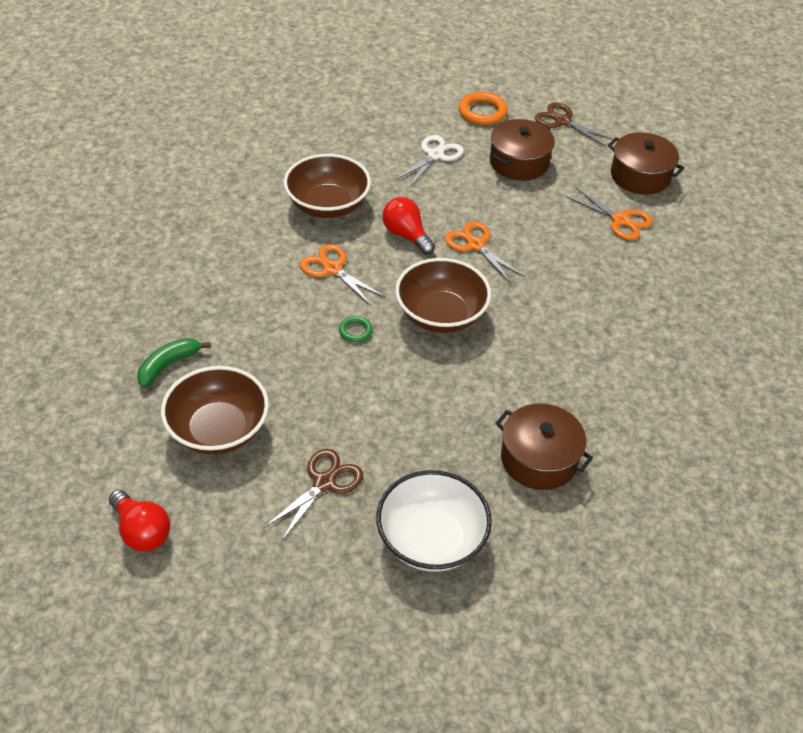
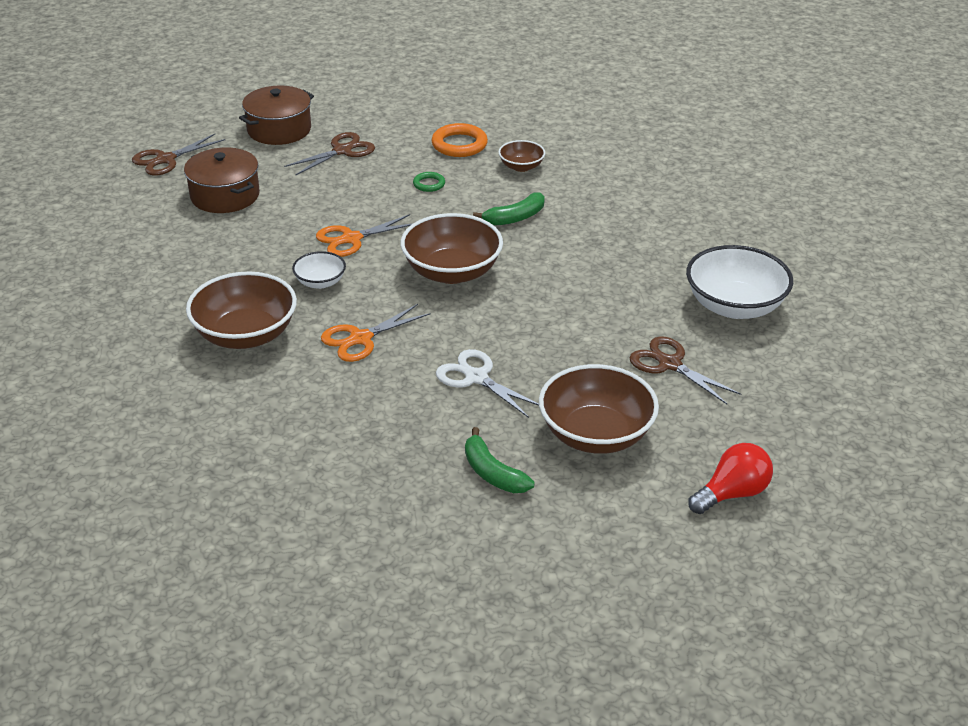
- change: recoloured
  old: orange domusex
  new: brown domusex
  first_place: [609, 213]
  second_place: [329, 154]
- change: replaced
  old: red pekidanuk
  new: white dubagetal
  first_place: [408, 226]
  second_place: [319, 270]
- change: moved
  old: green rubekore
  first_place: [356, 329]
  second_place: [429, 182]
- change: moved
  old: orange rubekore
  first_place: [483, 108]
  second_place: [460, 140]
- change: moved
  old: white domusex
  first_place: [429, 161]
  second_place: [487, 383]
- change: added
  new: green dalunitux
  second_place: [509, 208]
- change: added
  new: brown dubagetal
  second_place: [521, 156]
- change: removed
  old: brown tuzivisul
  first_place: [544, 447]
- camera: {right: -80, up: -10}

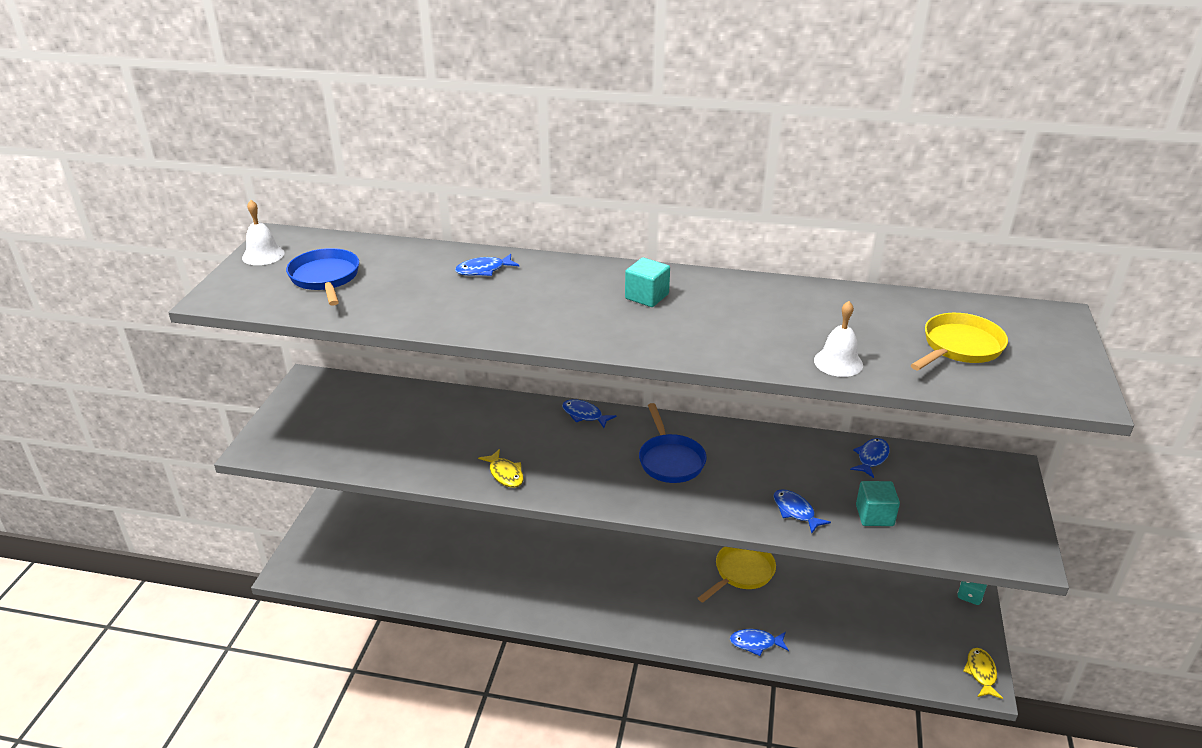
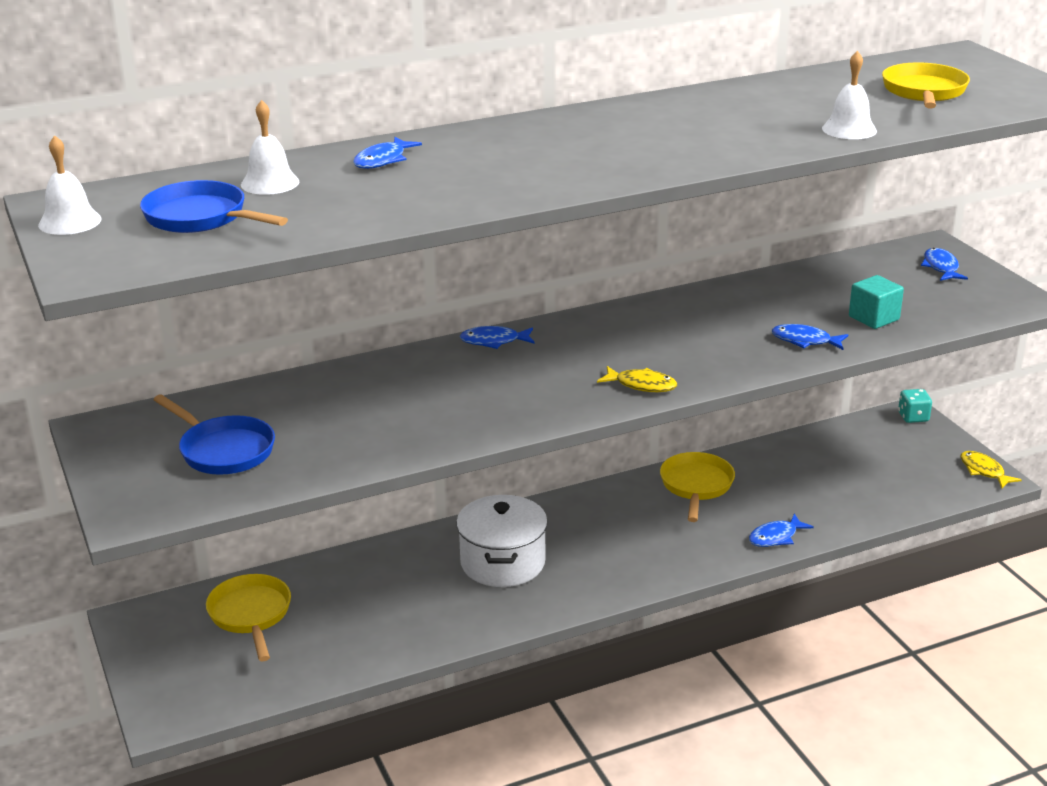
- change: moved
  old: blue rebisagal
  first_place: [673, 443]
  second_place: [214, 434]
- change: added
  new: yellow rebisagal
  second_place: [248, 617]
- change: added
  new: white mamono
  second_place: [270, 147]
- change: added
  new: white tuzivisul
  second_place: [502, 541]
- change: moved
  old: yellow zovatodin
  first_place: [501, 468]
  second_place: [637, 379]
- change: moved
  old: blue zovatodin
  first_place: [870, 458]
  second_place: [944, 264]
- change: removed
  old: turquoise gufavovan
  first_place: [647, 282]
- camera: {right: -35, up: -5}

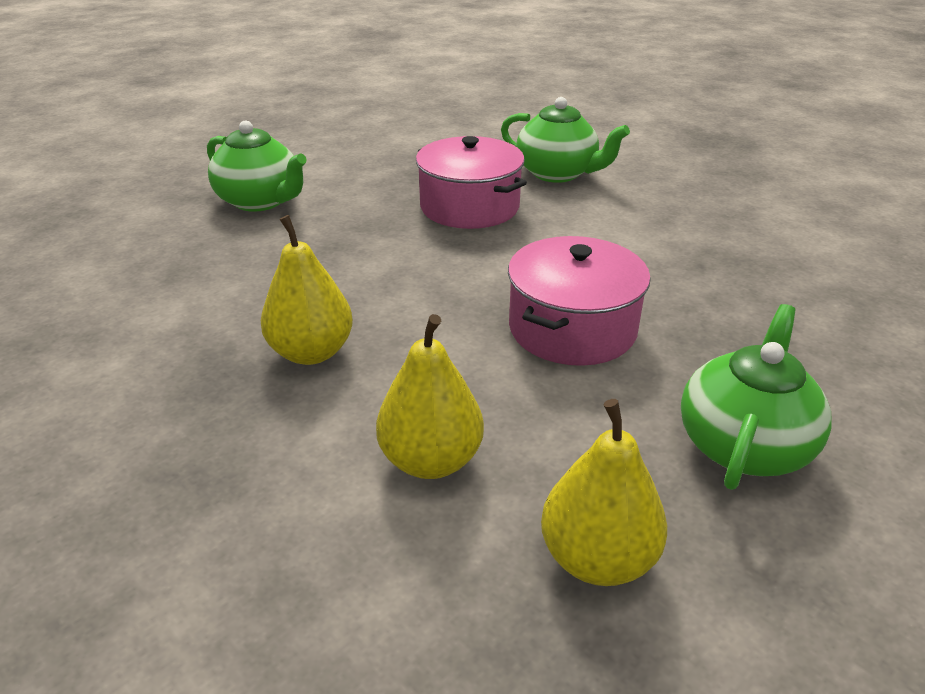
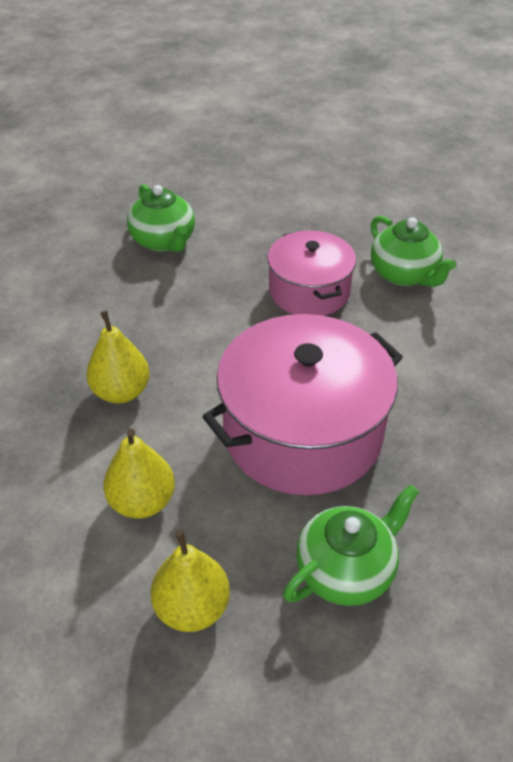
- change: resized
  old: pink tuzivisul
  first_place: [579, 301]
  second_place: [302, 404]
  factor: 1.63
- camera: {right: 25, up: 10}

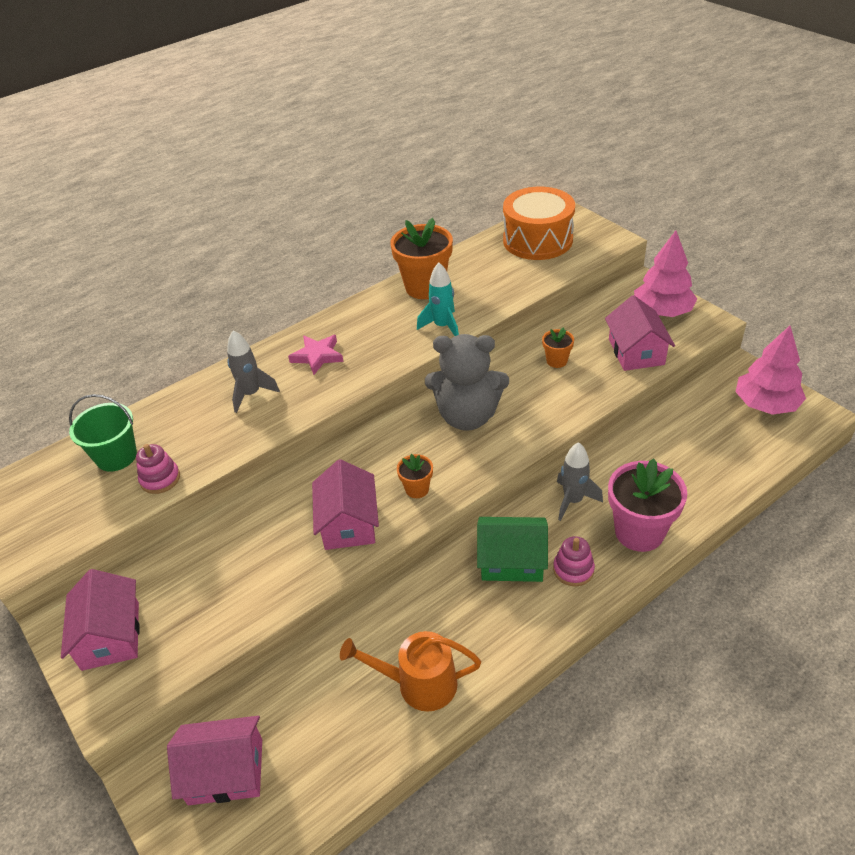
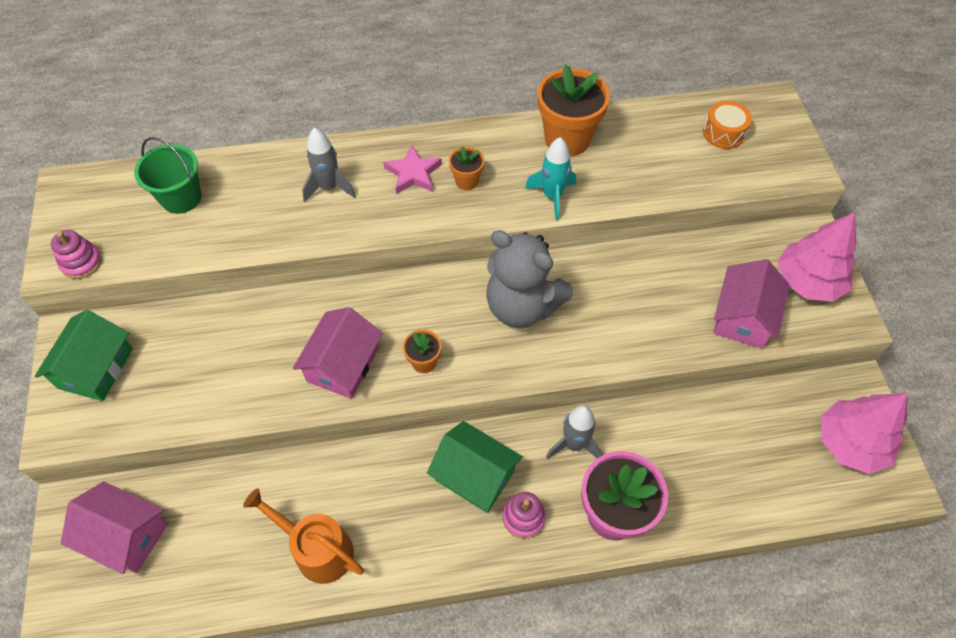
- change: recoloured
  old: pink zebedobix
  new: green zebedobix
  first_place: [100, 620]
  second_place: [84, 355]
- change: moved
  old: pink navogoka
  first_place: [158, 469]
  second_place: [76, 254]
- change: moved
  old: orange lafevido
  first_place: [558, 347]
  second_place: [466, 168]
- change: resized
  old: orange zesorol
  first_place: [539, 223]
  second_place: [727, 125]
  factor: 0.5
- camera: {right: 25, up: 15}

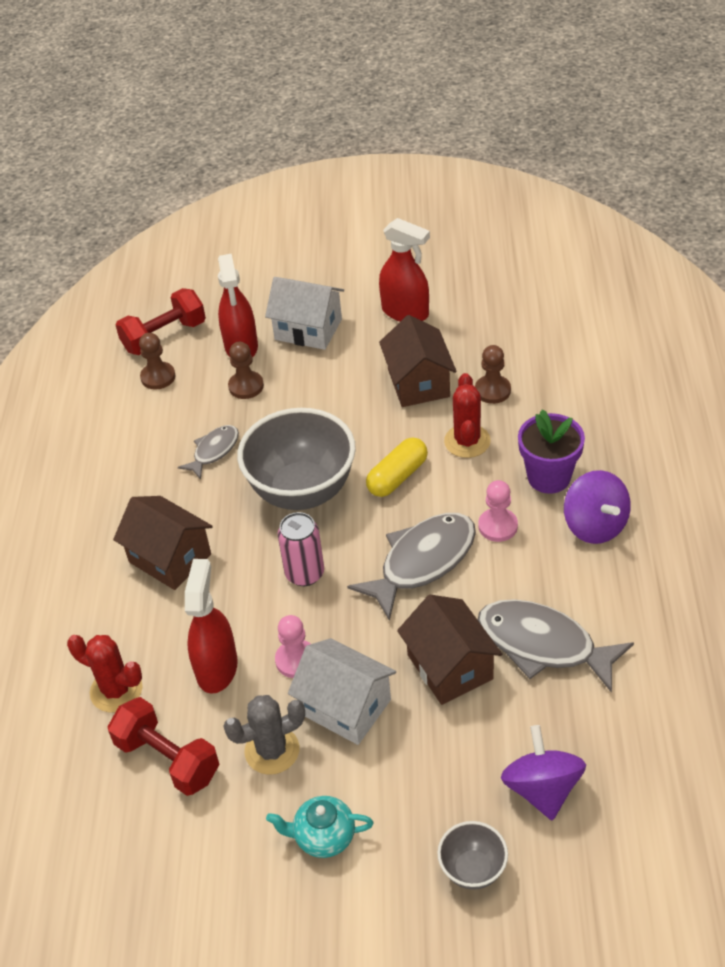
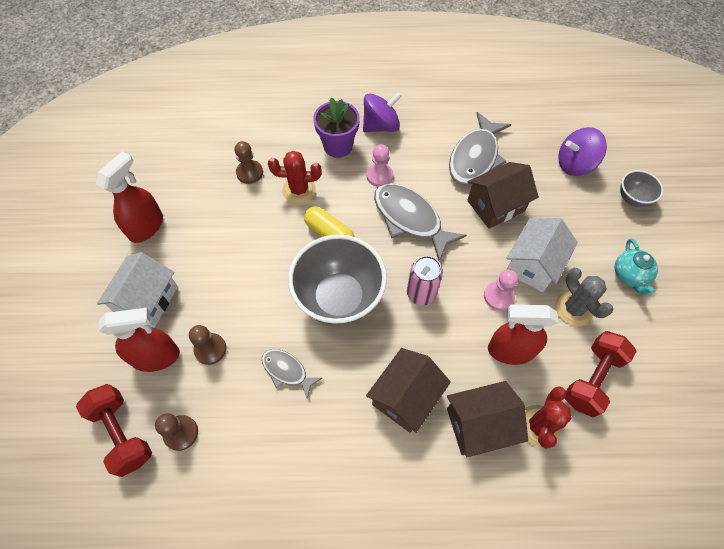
- change: moved
  old: brown zebedobix
  first_place: [418, 361]
  second_place: [487, 419]
- camera: {right: -95, up: 15}

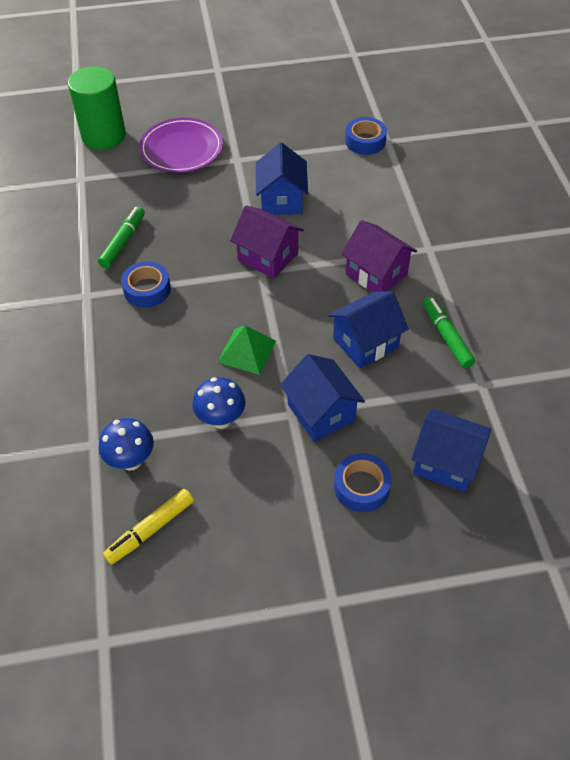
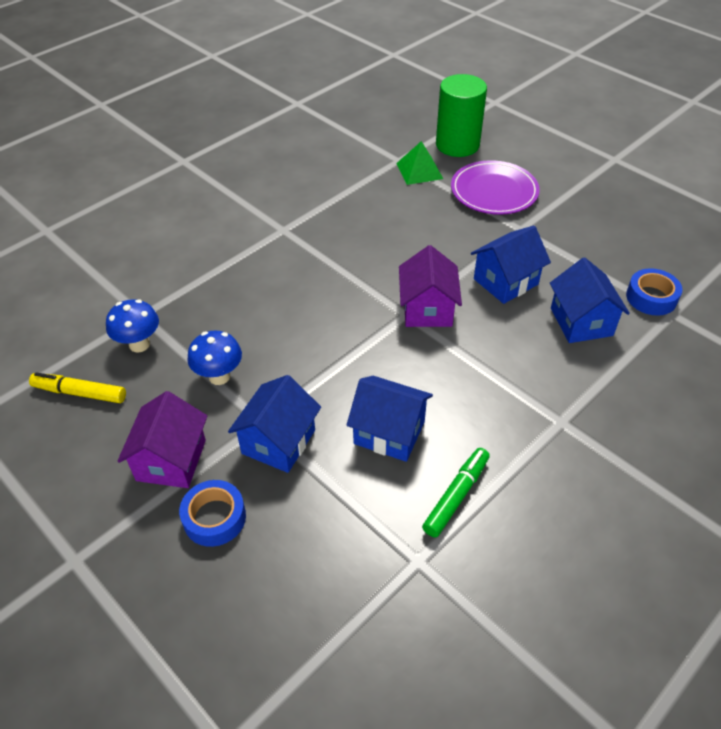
- change: moved
  old: purple zebedobix
  first_place: [379, 256]
  second_place: [162, 439]
- change: moved
  old: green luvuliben
  first_place: [246, 350]
  second_place: [419, 163]
- change: moved
  old: blue zebedobix
  first_place: [451, 450]
  second_place: [590, 300]
- change: removed
  old: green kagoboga
  first_place: [121, 237]
- change: removed
  old: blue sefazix
  first_place: [146, 284]
- camera: {right: 55, up: -5}

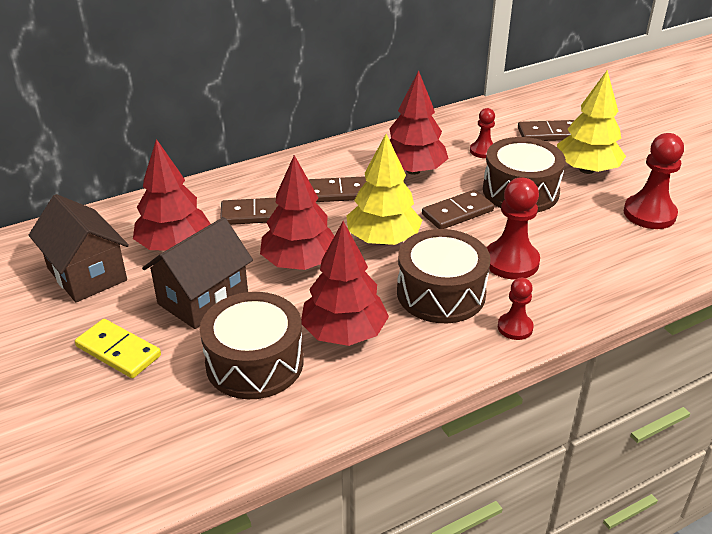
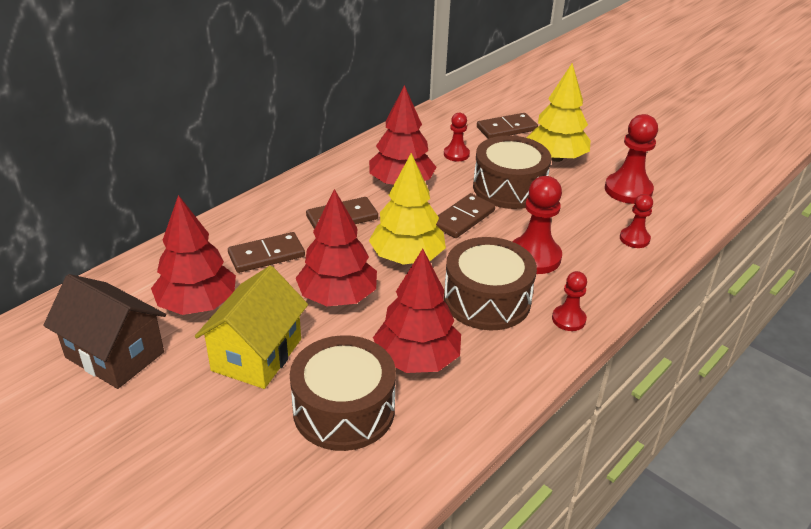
- change: recoloured
  old: brown zebedobix
  new: yellow zebedobix
  first_place: [197, 273]
  second_place: [251, 327]
- change: added
  new: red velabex
  second_place: [636, 221]
- change: removed
  old: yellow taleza
  first_place: [118, 348]
- camera: {right: -20, up: 0}

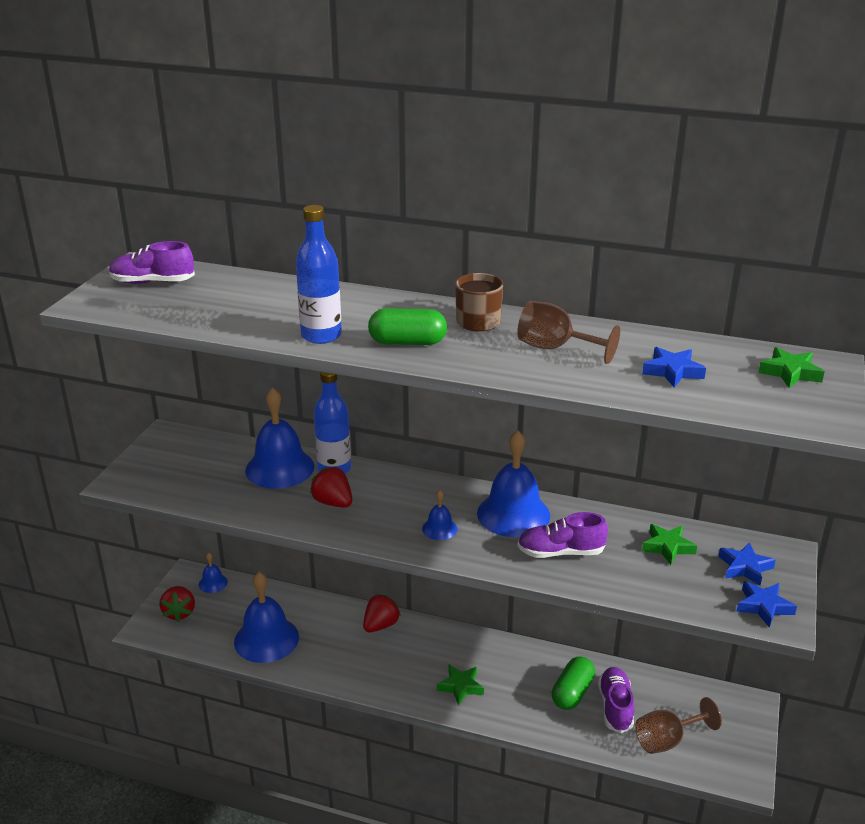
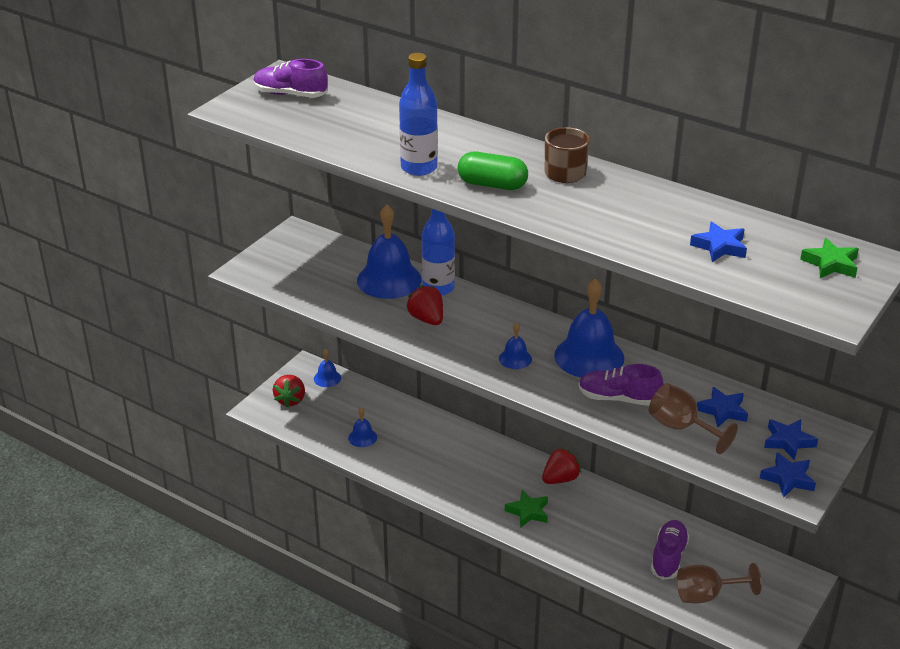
- change: resized
  old: blue mamono
  first_place: [266, 617]
  second_place: [362, 427]
  factor: 0.47
- change: moved
  old: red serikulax
  first_place: [382, 613]
  second_place: [561, 466]
- change: moved
  old: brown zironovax
  first_place: [568, 332]
  second_place: [693, 418]
- change: recoloured
  old: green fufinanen
  new: blue fufinanen
  first_place: [669, 544]
  second_place: [722, 407]
- change: removed
  old: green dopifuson
  first_place: [573, 683]
- camera: {right: 15, up: 5}

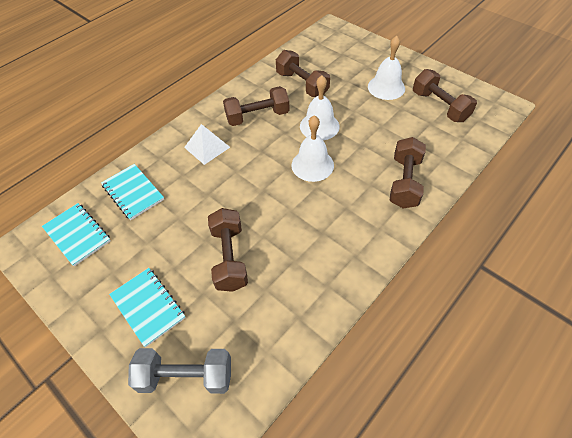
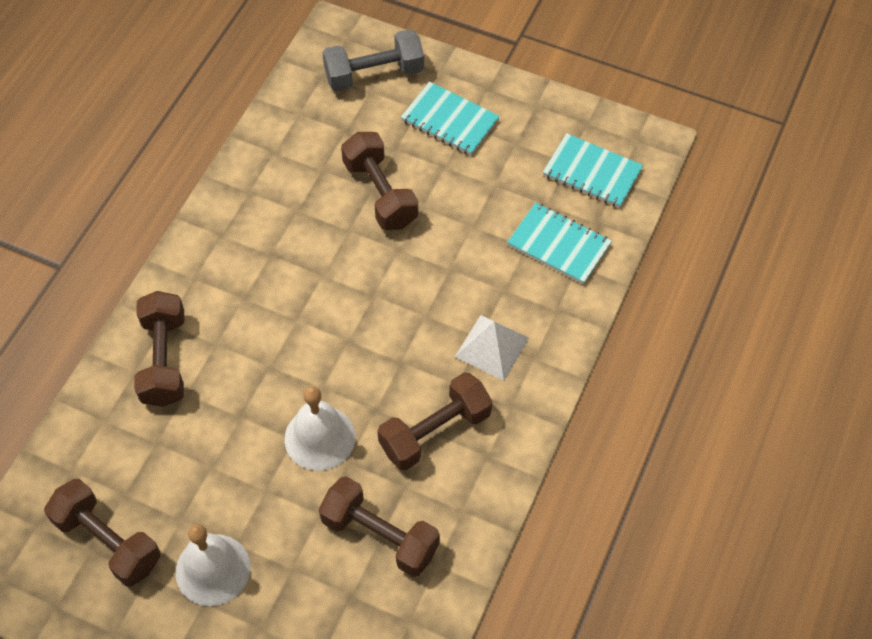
- change: removed
  old: white mamono
  first_place: [312, 148]
- camera: {right: 160, up: 5}

